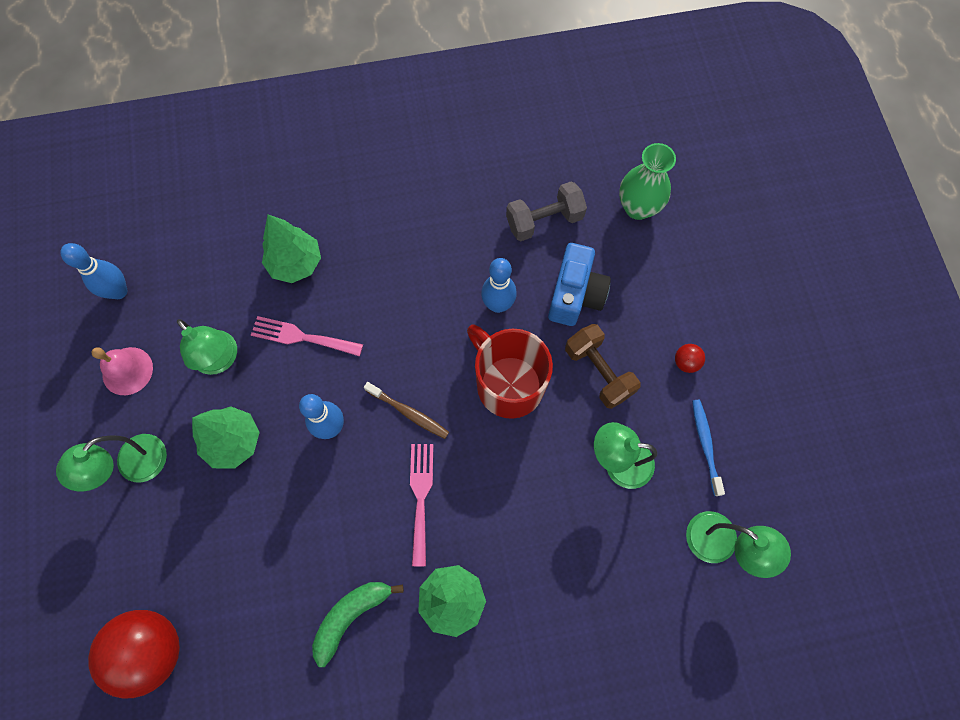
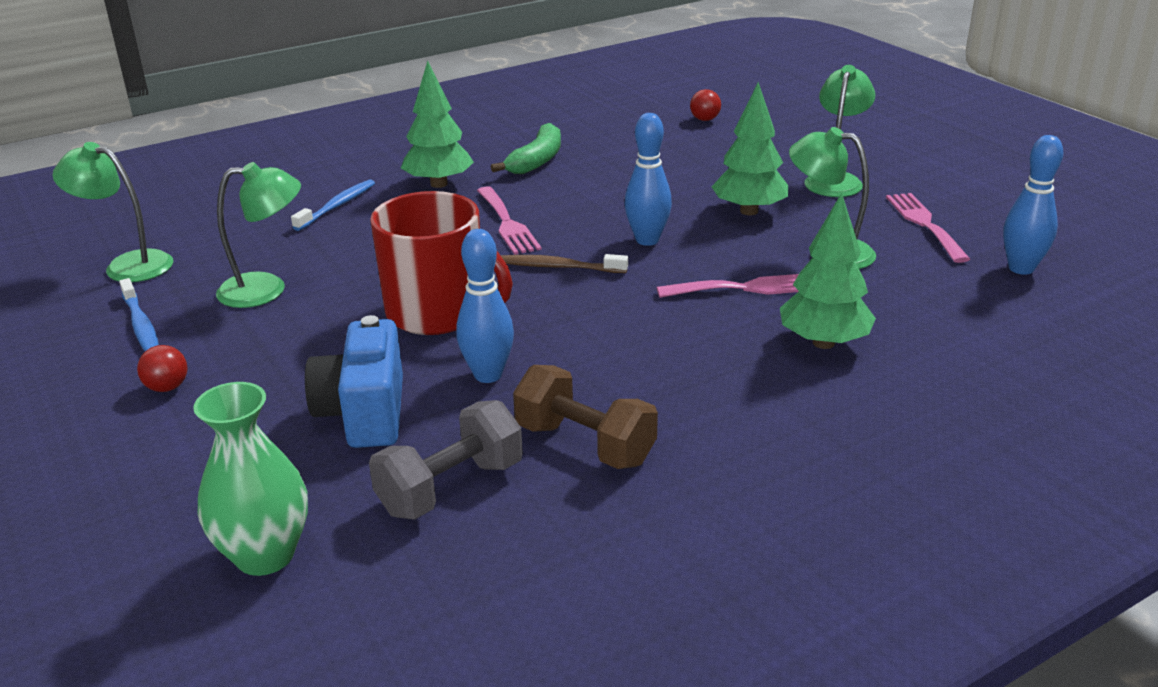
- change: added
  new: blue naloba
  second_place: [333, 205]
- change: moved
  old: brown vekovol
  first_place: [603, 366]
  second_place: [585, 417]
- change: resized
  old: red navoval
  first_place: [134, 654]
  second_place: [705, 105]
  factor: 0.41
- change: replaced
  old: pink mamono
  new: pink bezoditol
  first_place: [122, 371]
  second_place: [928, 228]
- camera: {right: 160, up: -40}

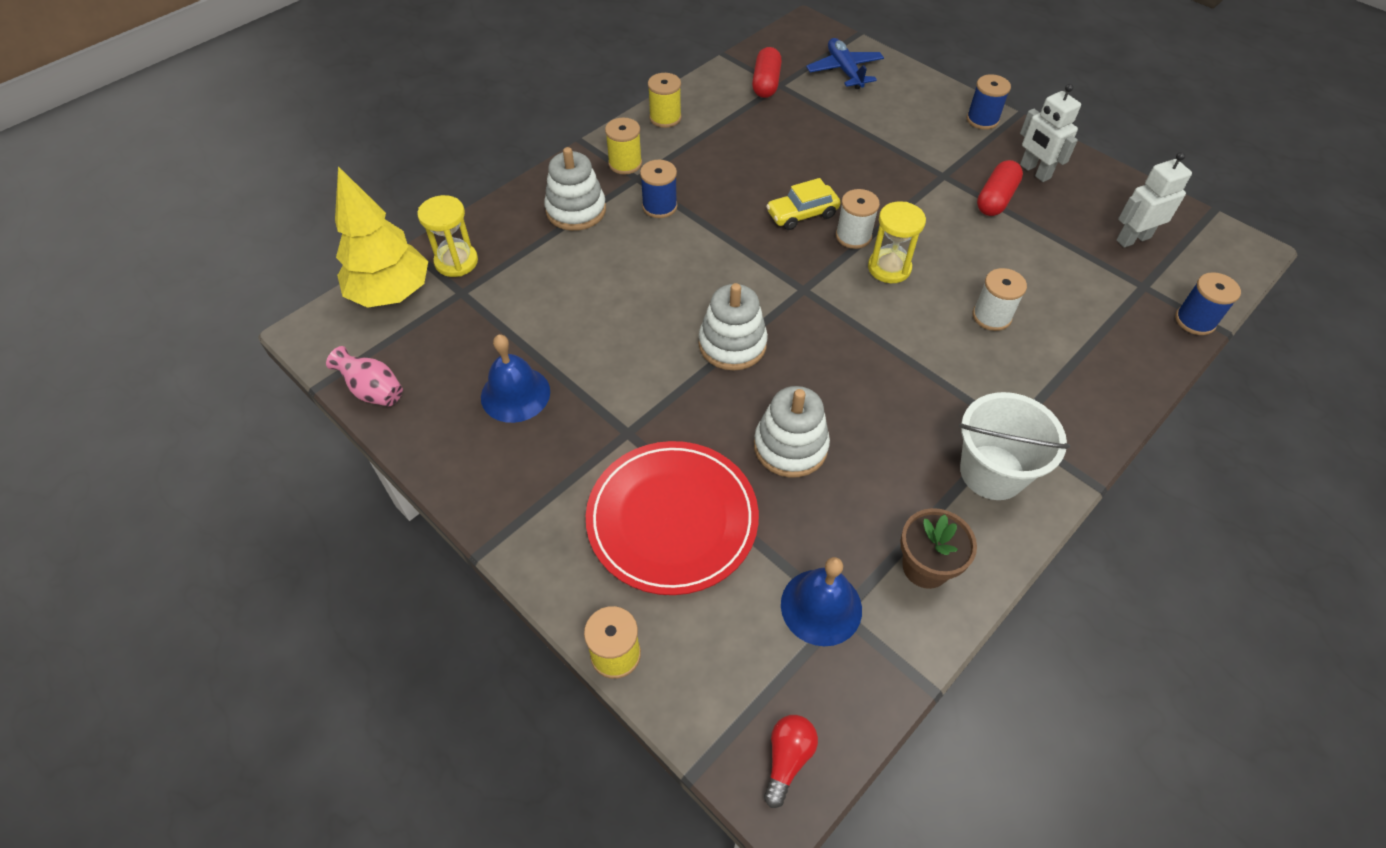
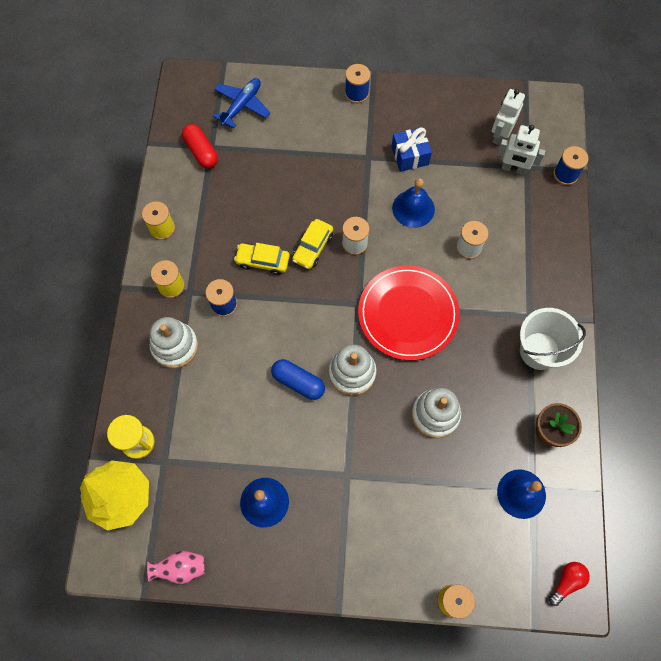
- change: turned
  old: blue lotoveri
  first_place: [845, 63]
  second_place: [241, 103]
  degrees: 90
- change: added
  new: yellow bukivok
  second_place: [262, 259]
- change: added
  new: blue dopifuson
  second_place: [298, 379]
- change: moved
  old: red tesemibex
  first_place: [672, 518]
  second_place: [409, 313]
- change: replaced
  old: red dopifuson
  new: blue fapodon
  first_place: [1000, 188]
  second_place: [411, 149]
- change: added
  new: blue mamono
  second_place: [413, 203]
- change: moved
  old: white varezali
  first_place: [1050, 133]
  second_place: [521, 150]
- change: turned
  old: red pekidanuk
  first_place: [791, 761]
  second_place: [569, 584]
  degrees: 60
- change: removed
  old: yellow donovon
  first_place: [897, 242]
- camera: {right: -40, up: 15}

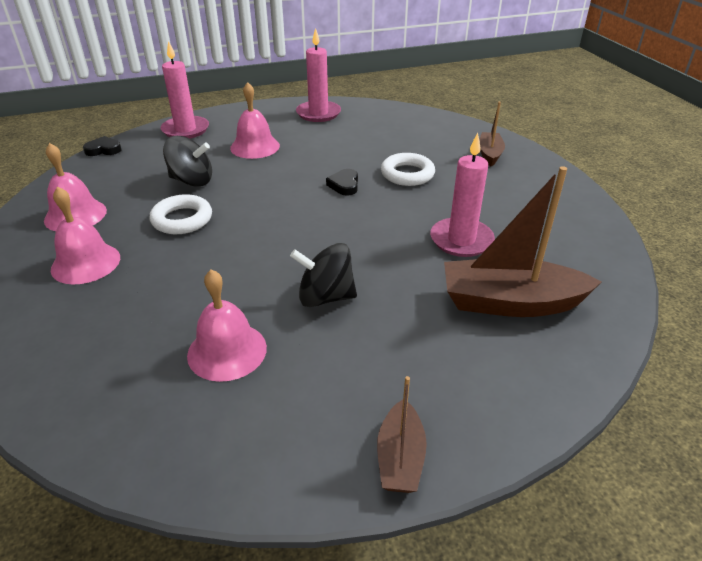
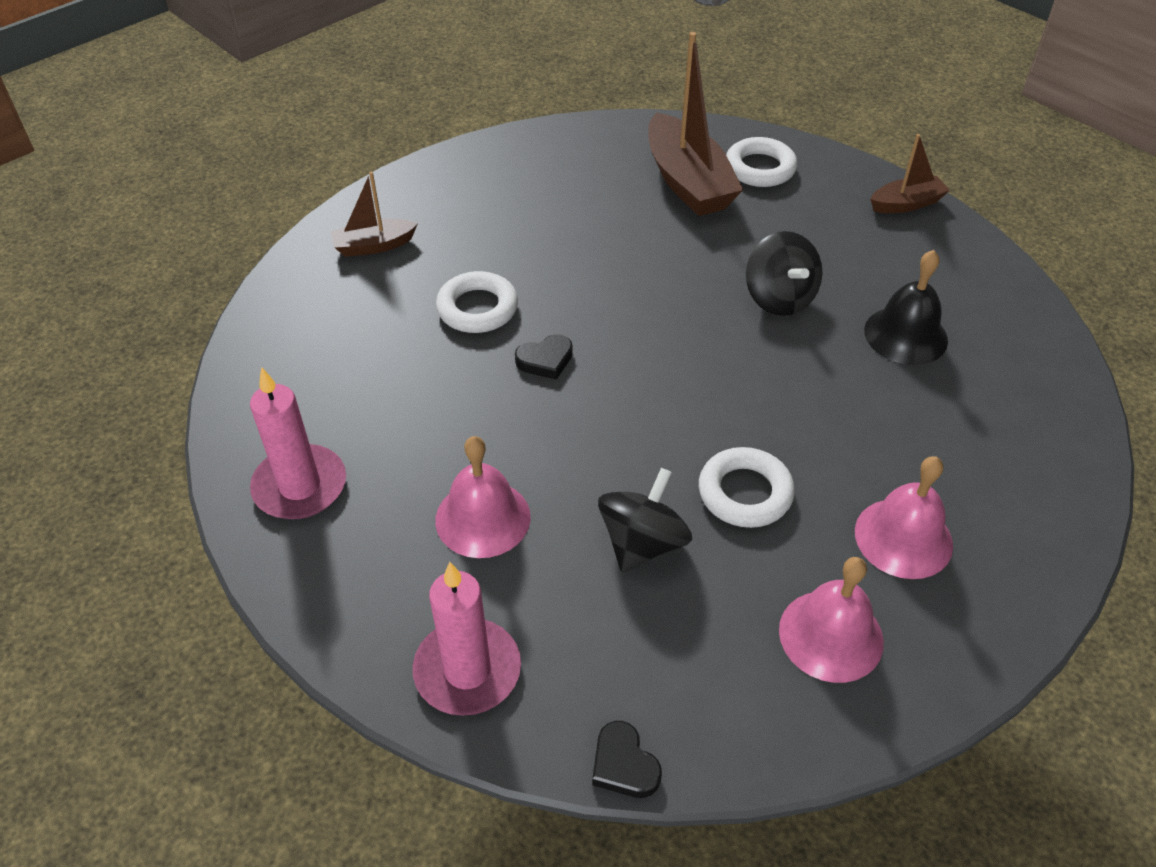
- change: turned
  old: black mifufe
  first_place: [187, 161]
  second_place: [645, 520]
  degrees: 45
- change: added
  new: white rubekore
  second_place: [761, 162]
- change: recoloured
  old: pink mamono
  new: black mamono
  first_place: [227, 325]
  second_place: [906, 307]
- change: removed
  old: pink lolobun
  first_place: [462, 195]
- camera: {right: -115, up: 10}

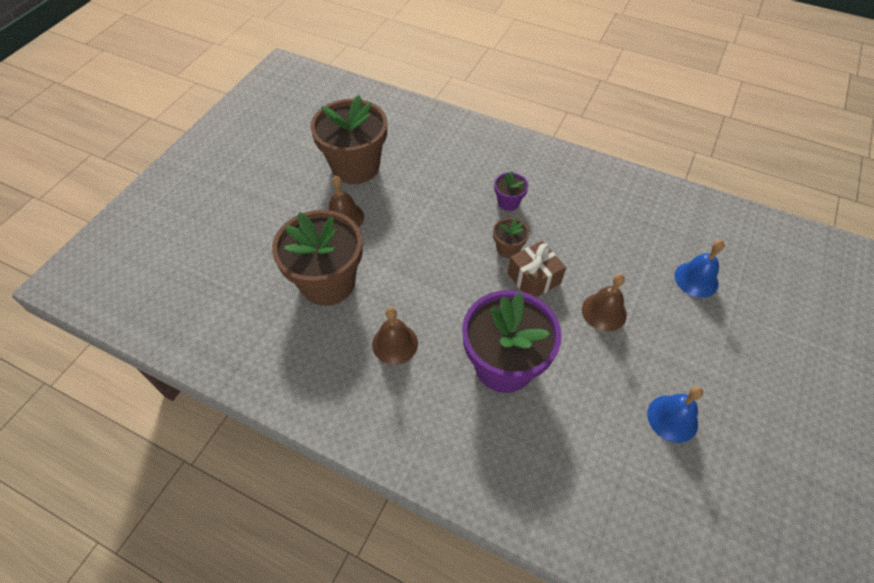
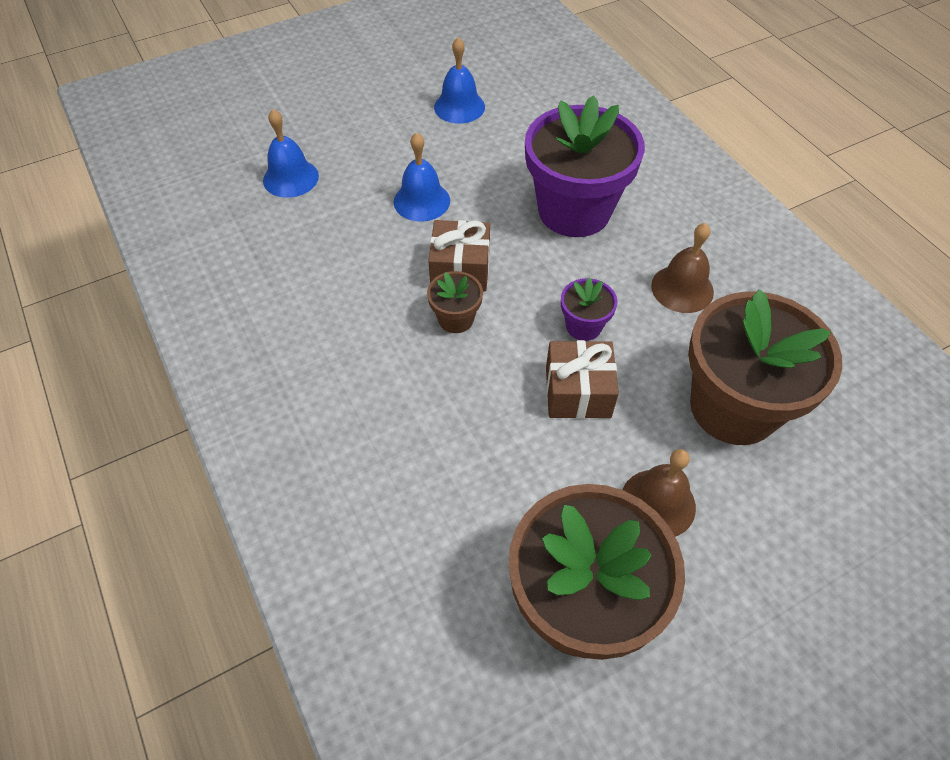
- change: recoloured
  old: brown mamono
  new: blue mamono
  first_place: [604, 302]
  second_place: [422, 177]
- change: added
  new: brown fapodon
  second_place: [582, 379]
- change: moved
  old: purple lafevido
  first_place: [511, 191]
  second_place: [589, 309]
- camera: {right: -145, up: 0}

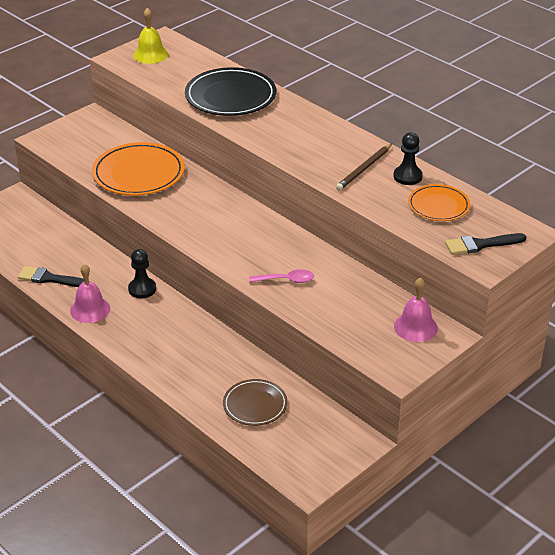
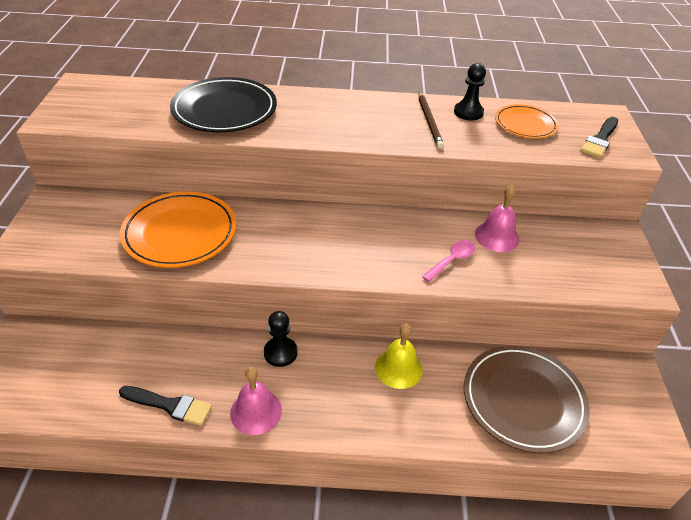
- change: turned
  old: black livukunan
  first_place: [51, 276]
  second_place: [165, 406]
  degrees: -135
- change: moved
  old: yellow mamono
  first_place: [150, 36]
  second_place: [399, 356]
- change: resized
  old: brown tesemibex
  first_place: [255, 402]
  second_place: [527, 399]
  factor: 1.67
- change: moved
  old: pink mamono
  first_place: [416, 309]
  second_place: [497, 218]
- camera: {right: -45, up: 5}

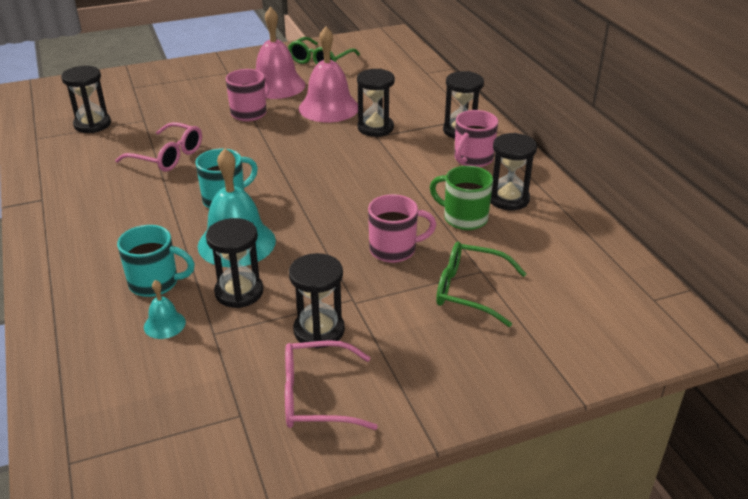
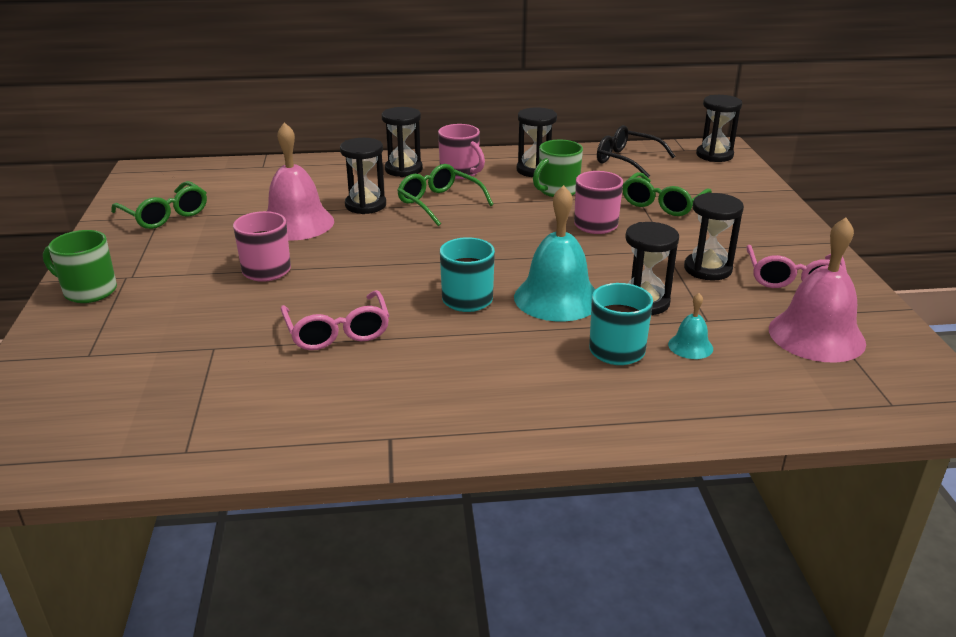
- change: added
  new: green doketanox
  second_place: [80, 266]
- change: turned
  old: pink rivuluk
  first_place: [158, 147]
  second_place: [335, 320]
  degrees: 120
- change: added
  new: green rivuluk
  second_place: [445, 195]
- change: added
  new: black rivuluk
  second_place: [636, 151]
- change: moved
  old: black donovon
  first_place: [86, 99]
  second_place: [719, 128]
- change: moved
  old: pink mamono
  first_place: [281, 53]
  second_place: [817, 290]
- camera: {right: -75, up: -5}

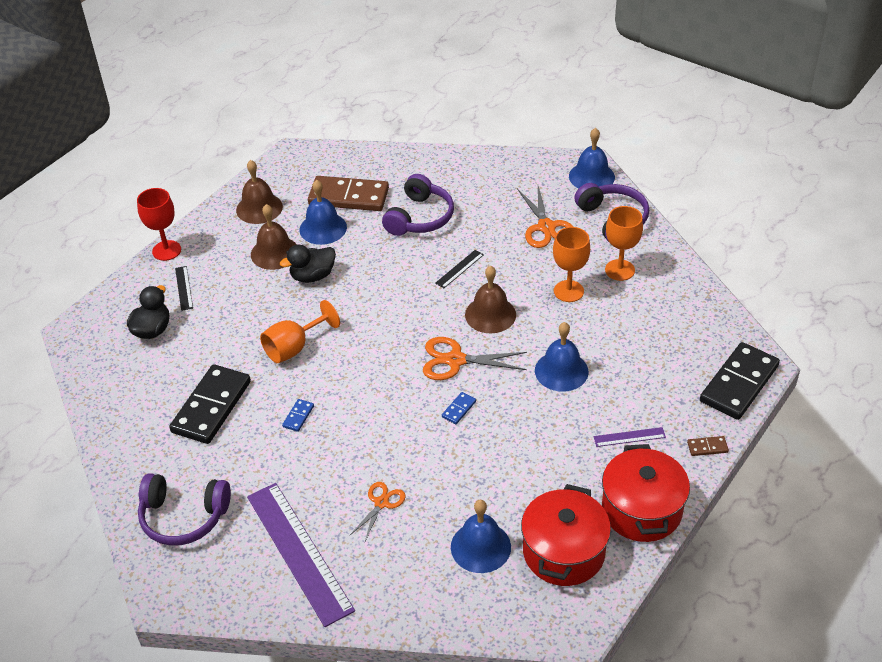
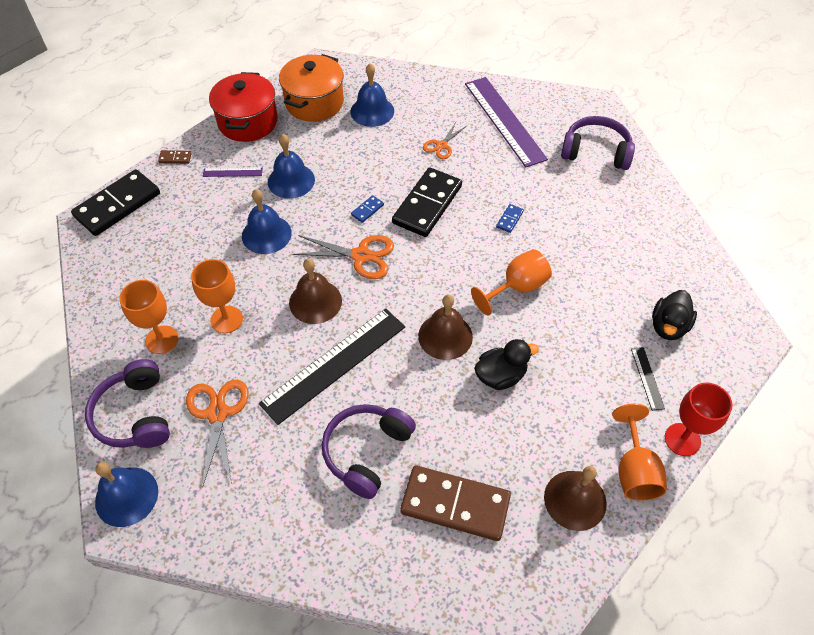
- change: resized
  old: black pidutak
  first_place: [459, 269]
  second_place: [332, 367]
  factor: 2.35
- change: moved
  old: blue mamono
  first_place: [323, 212]
  second_place: [291, 166]
- change: recoloured
  old: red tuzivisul
  new: orange tuzivisul
  first_place: [566, 535]
  second_place: [311, 88]
- change: moved
  old: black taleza
  first_place: [210, 404]
  second_place: [427, 202]
- change: moved
  old: brown mamono
  first_place: [274, 237]
  second_place: [445, 327]
- change: added
  new: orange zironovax
  second_place: [639, 452]
- camera: {right: -175, up: 10}

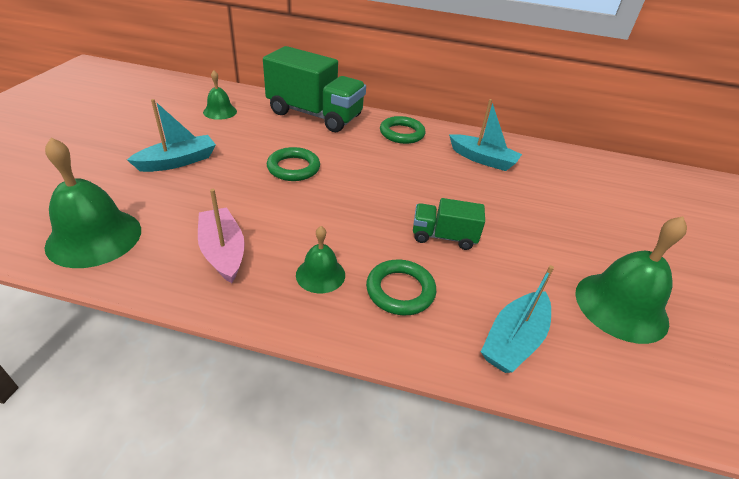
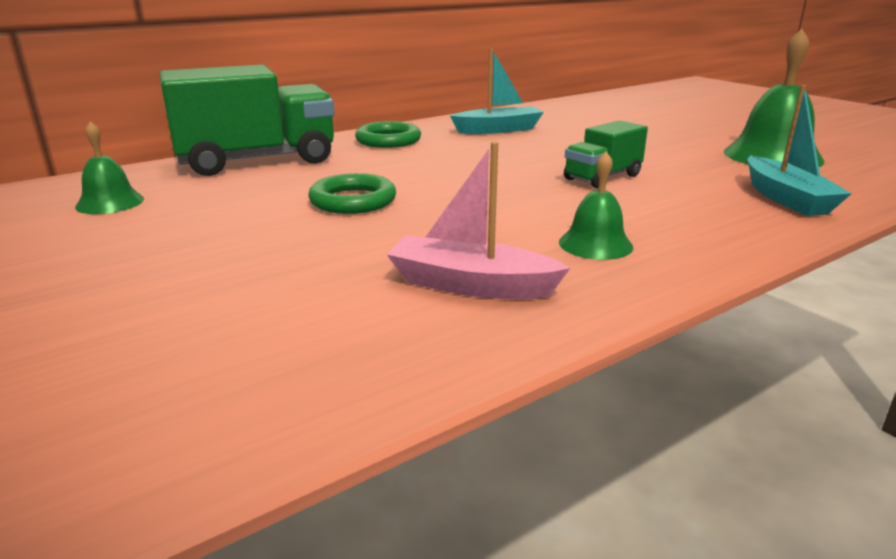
- change: removed
  old: green mamono
  first_place: [93, 202]
- change: removed
  old: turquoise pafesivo
  first_place: [171, 135]
- change: removed
  old: green rubekore
  first_place: [401, 287]
- camera: {right: -45, up: -15}

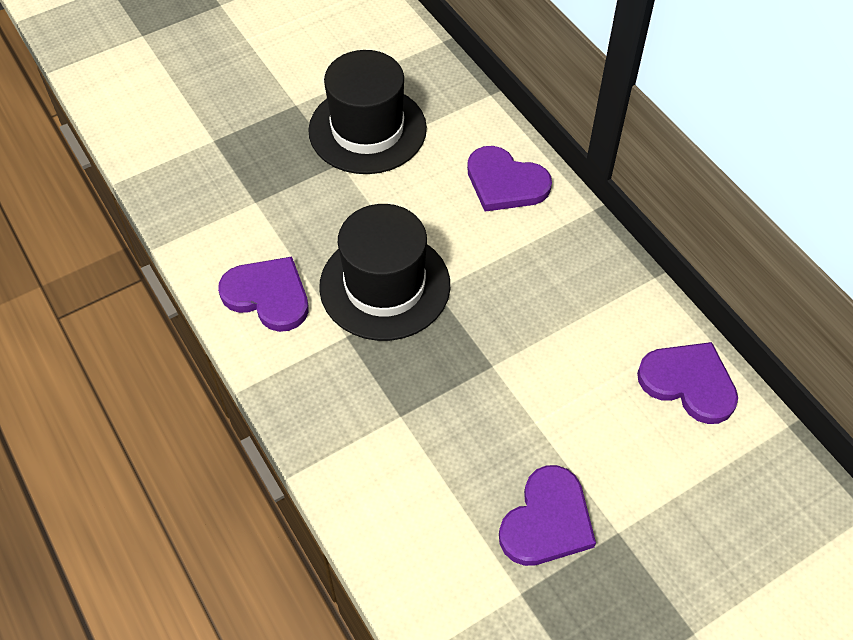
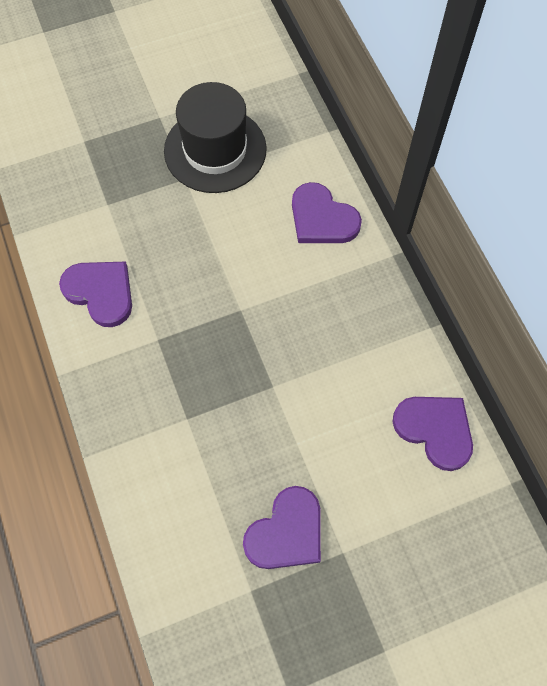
- change: removed
  old: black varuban
  first_place: [384, 272]
- camera: {right: 10, up: 10}

